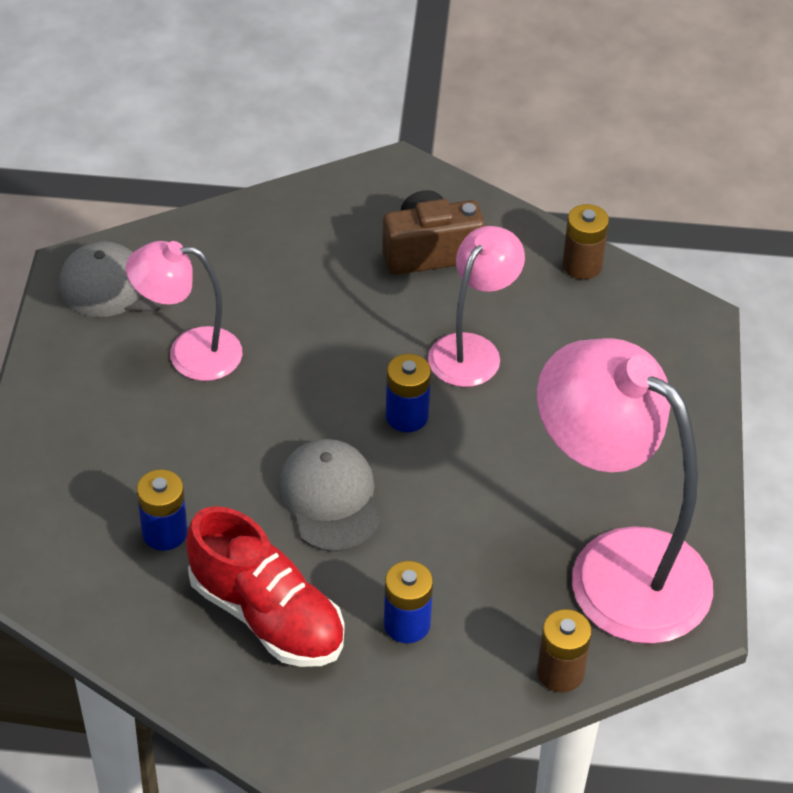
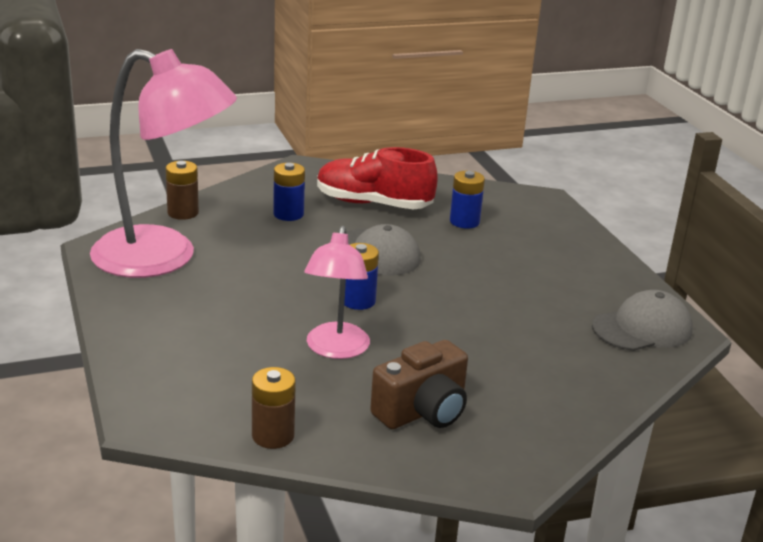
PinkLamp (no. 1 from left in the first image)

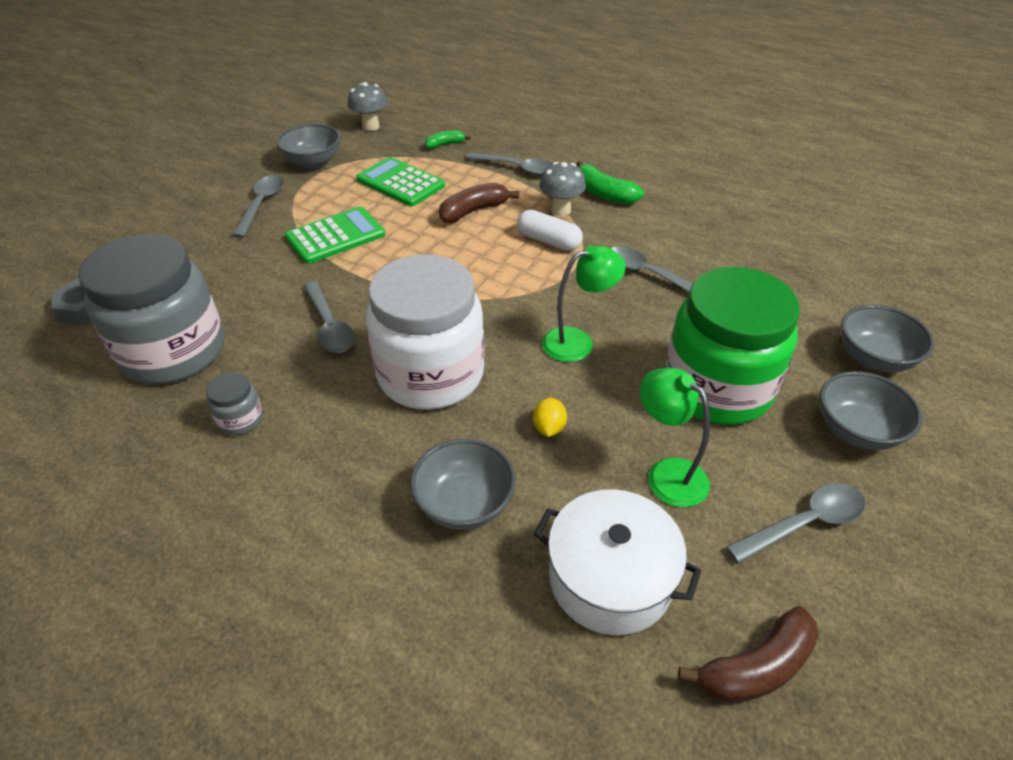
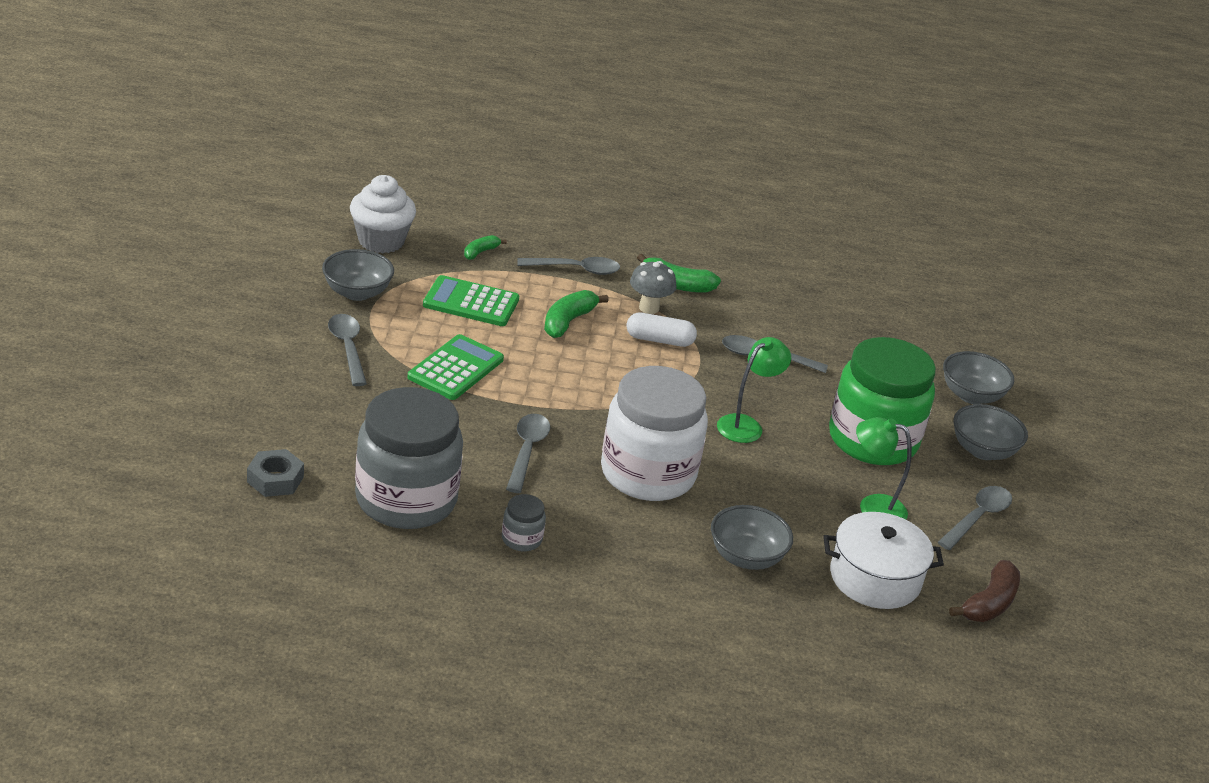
YellowLemon; WhiteCupcake; GreenBanana (no. 2 from left); GreySpoon (no. 2 from left)

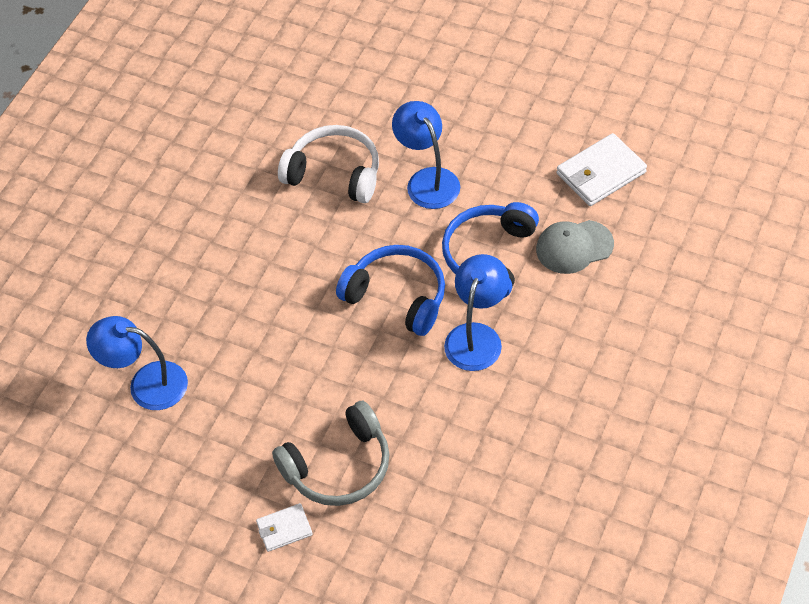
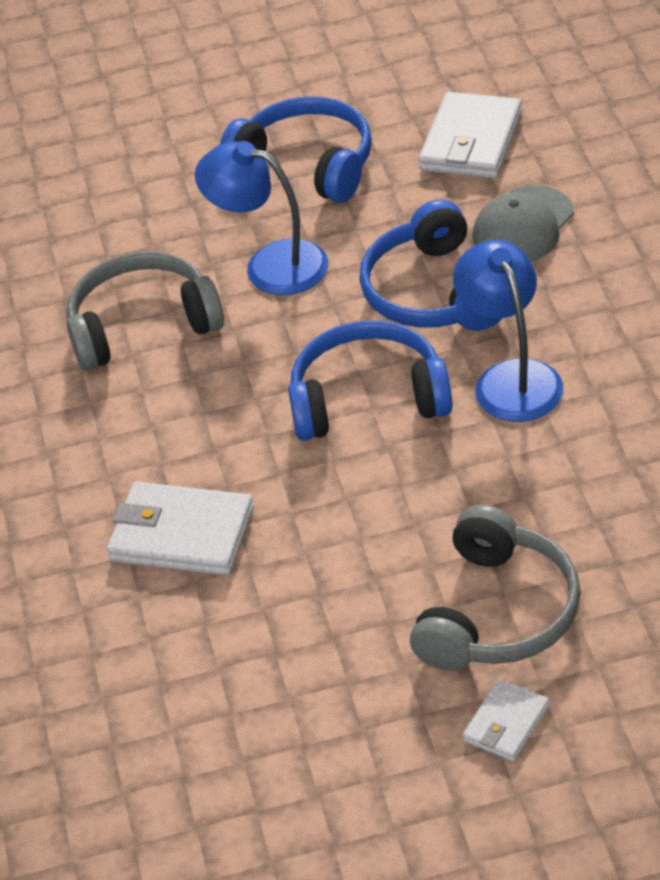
BlueLamp (no. 1 from left in the first image); WhiteWallet (no. 1 from left); BlueHeadphones (no. 1 from left); GreyHeadphones (no. 1 from left)

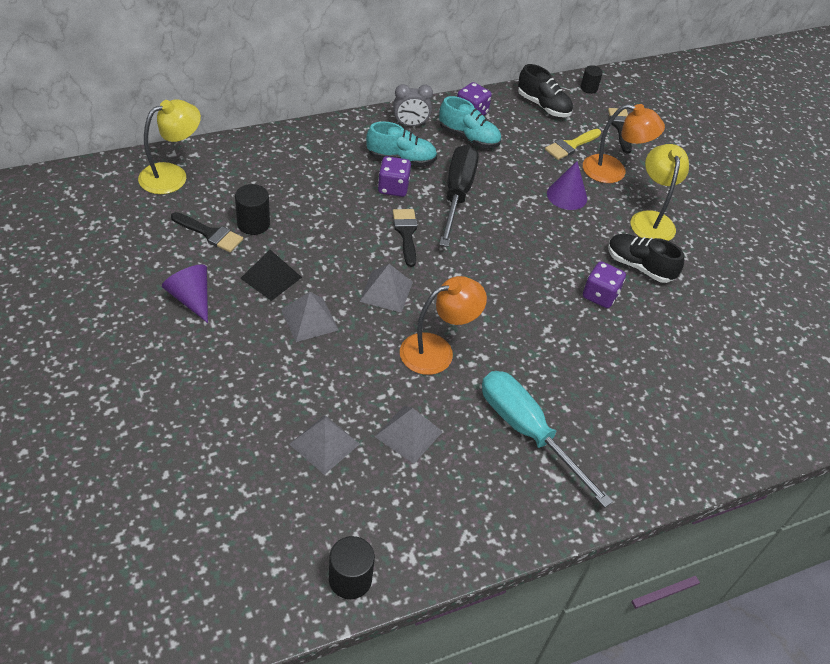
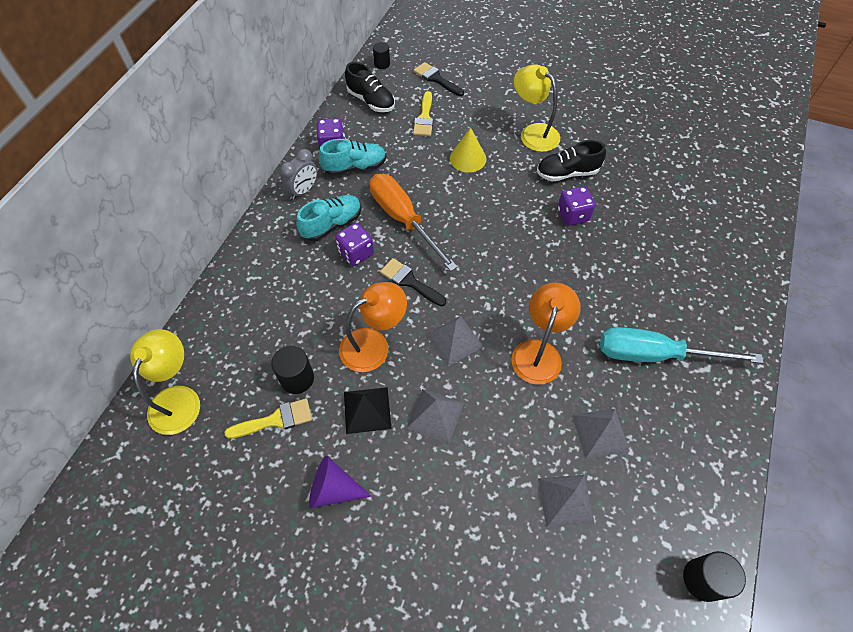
OrangeLamp (no. 1 from left); YellowBrush (no. 1 from left); OrangeScrewdriver; YellowCone; BlackShoe (no. 1 from left)

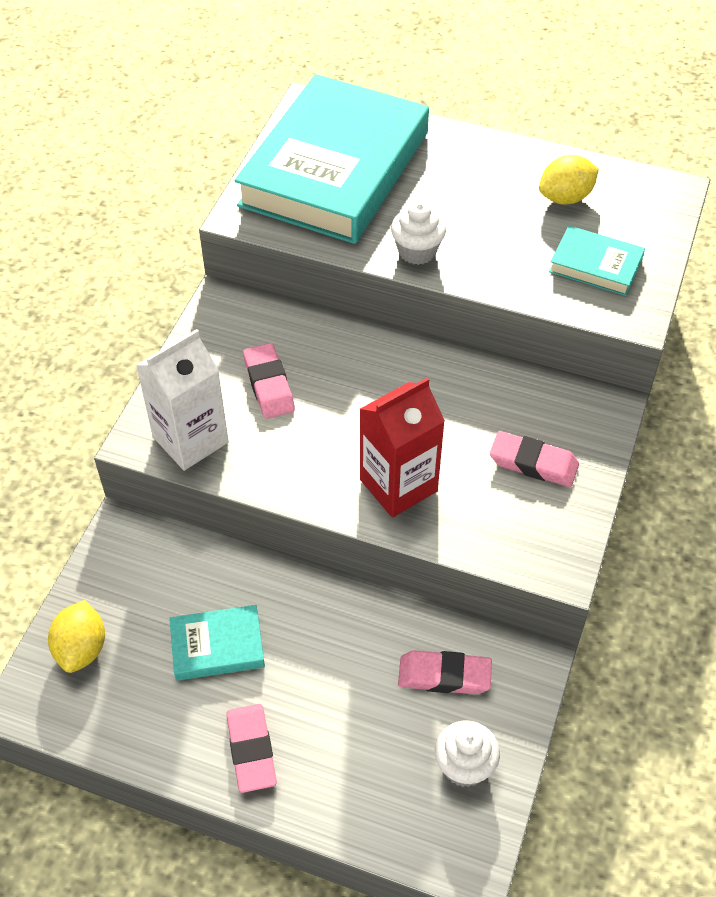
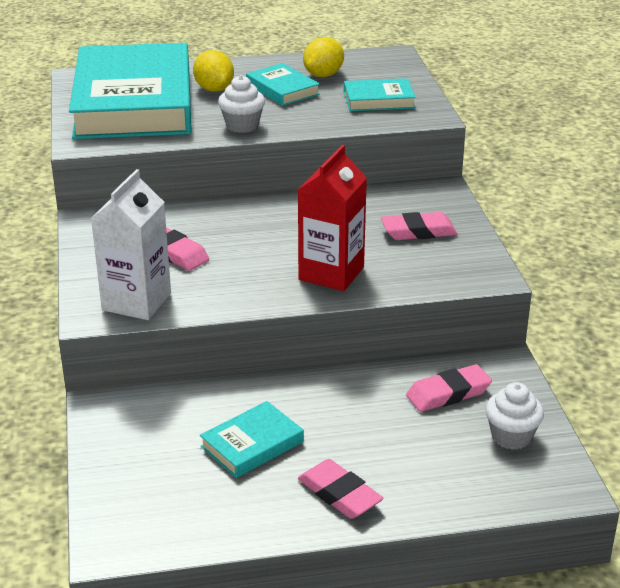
TurquoiseBook (no. 3 from left); YellowLemon (no. 1 from left)

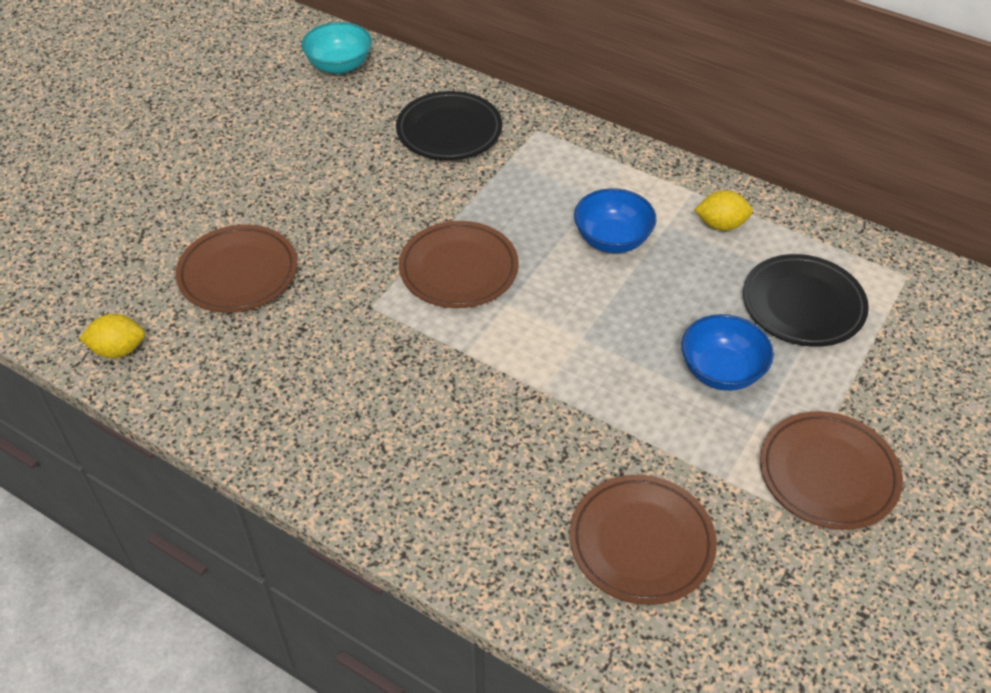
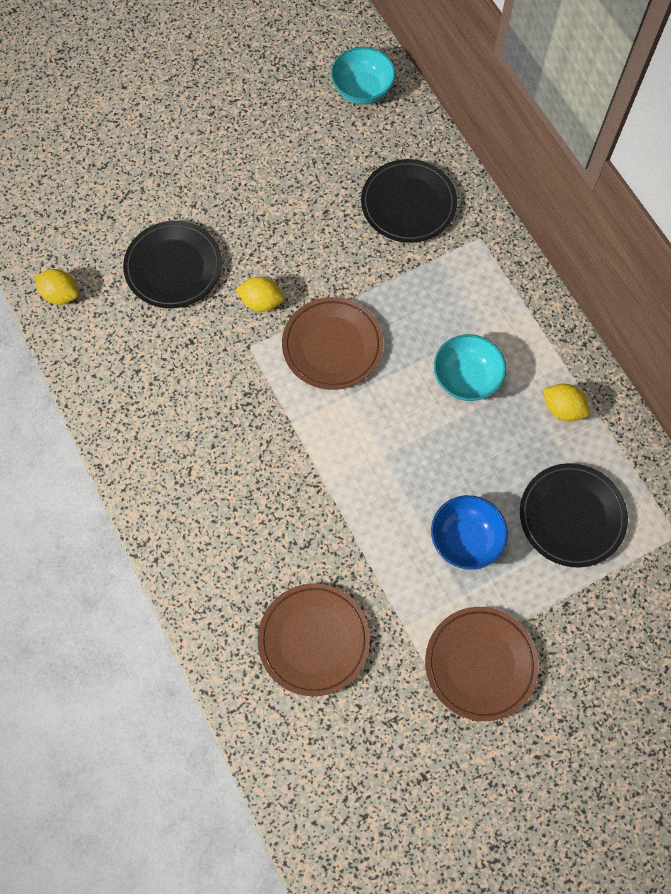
YellowLemon (no. 2 from left); BlackPlate (no. 1 from left); TurquoiseBowl (no. 2 from left)

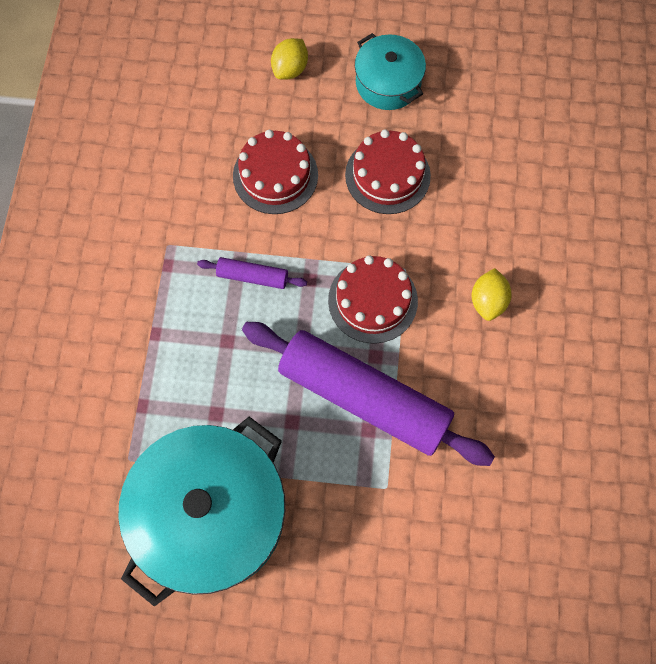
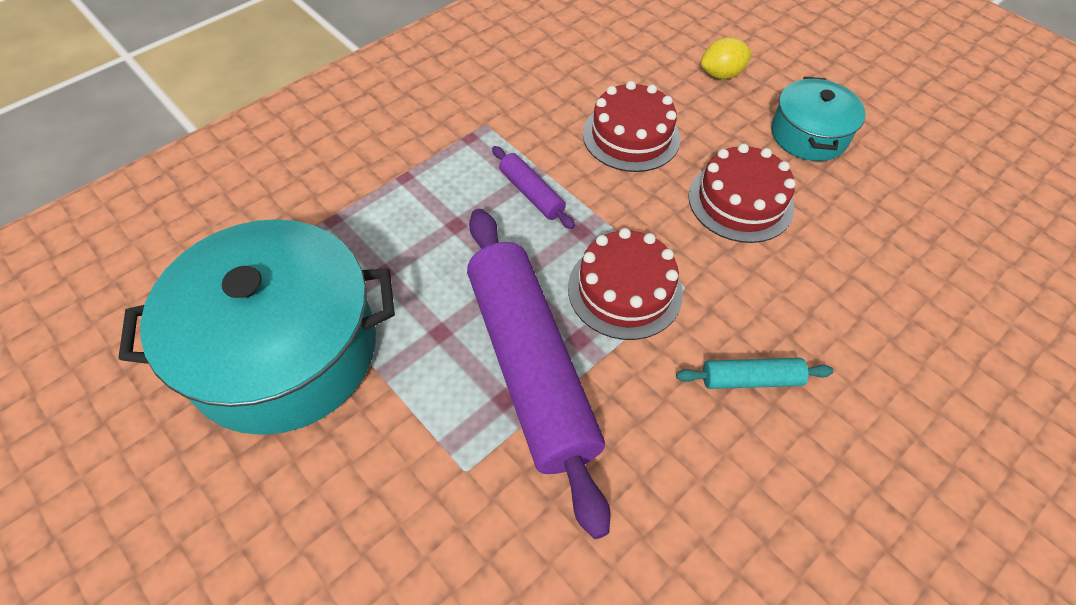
TurquoiseRollingPin

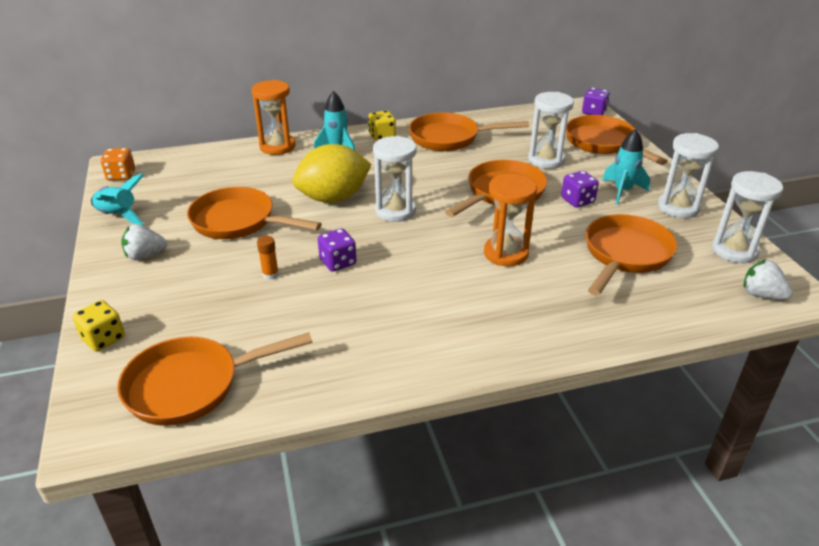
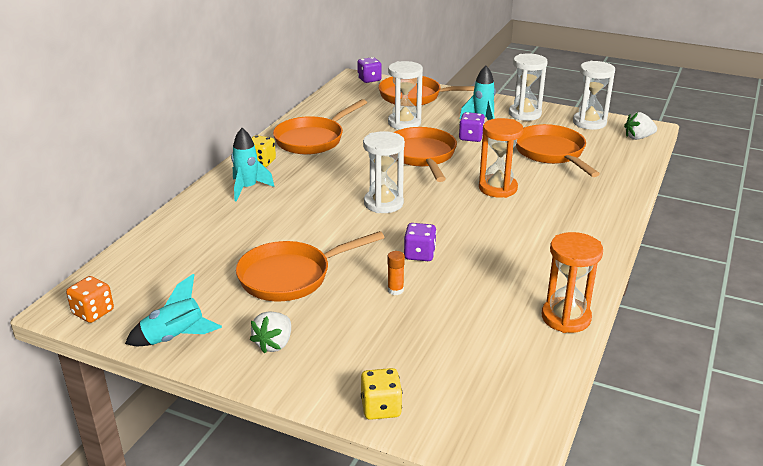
OrangePan (no. 1 from left in the first image); YellowLemon; OrangeHourglass (no. 2 from left)

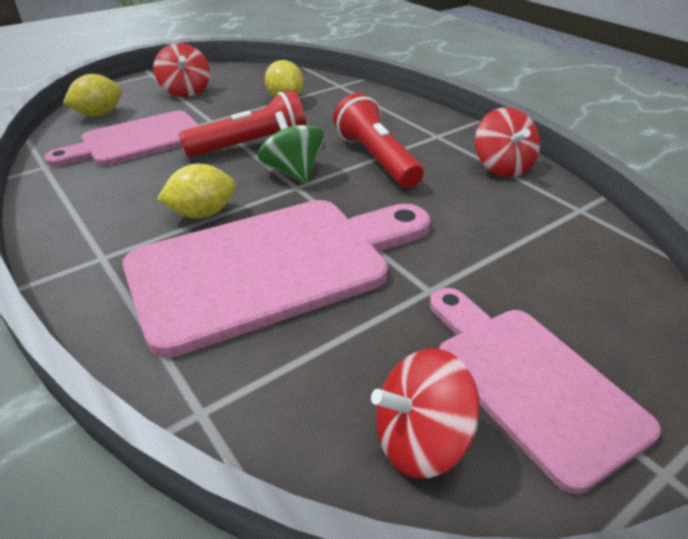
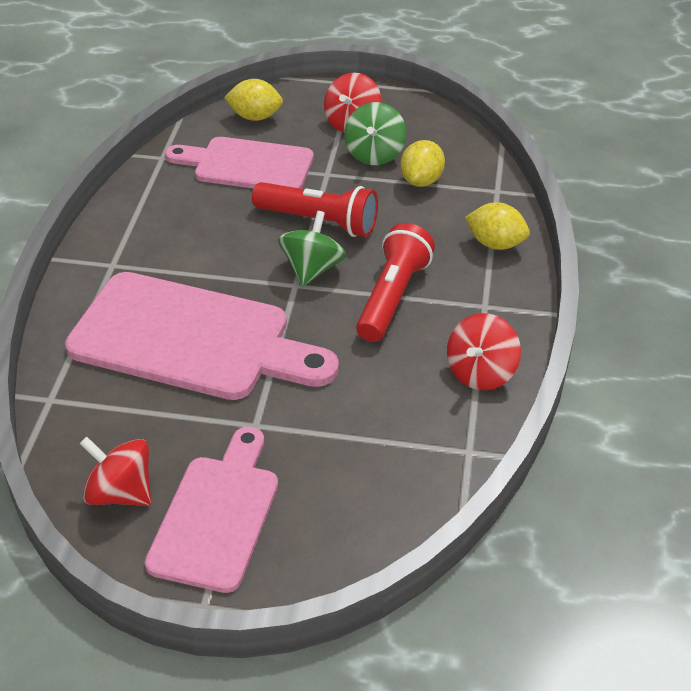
GreenSpinningTop (no. 2 from left); YellowLemon (no. 3 from left)

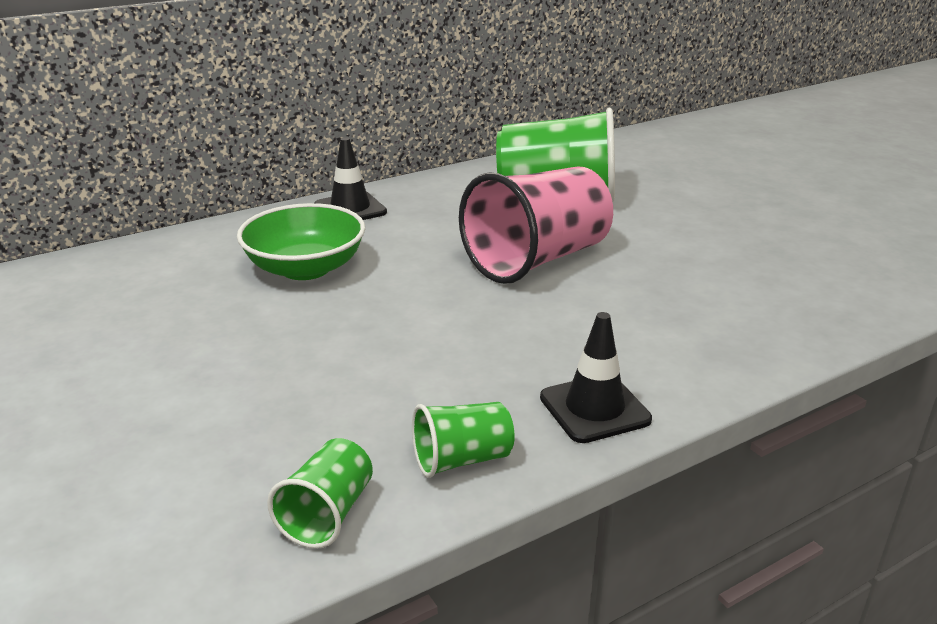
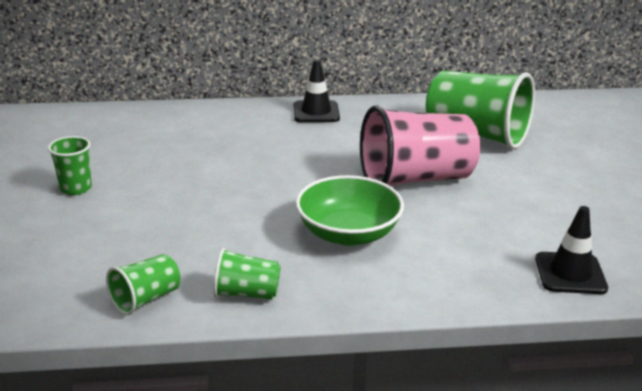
GreenCup (no. 1 from left); GreenBowl; BlackTrafficCone (no. 2 from left)

